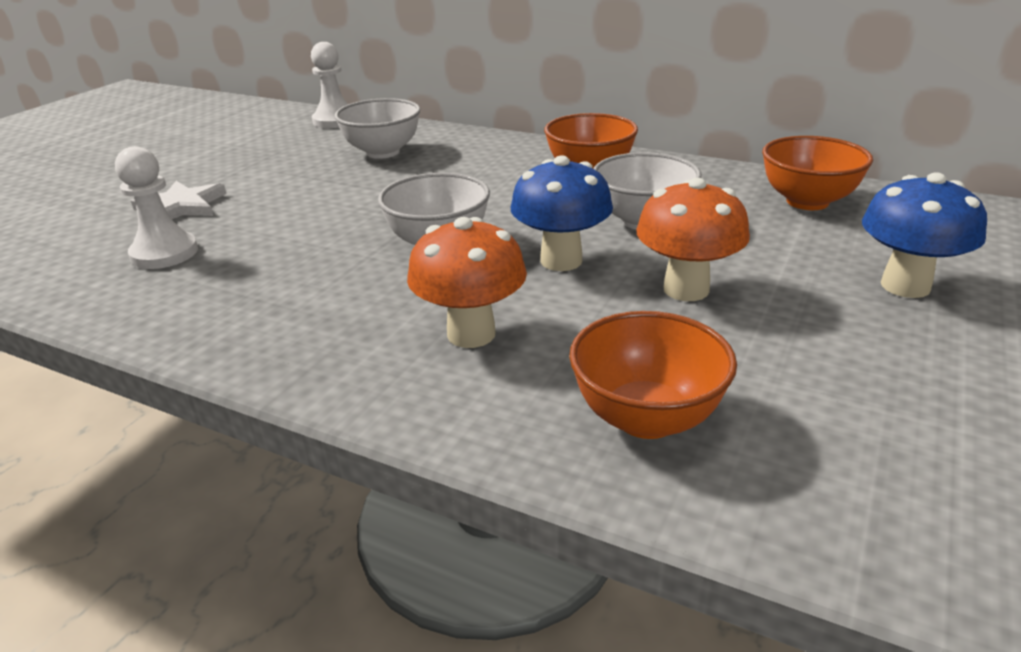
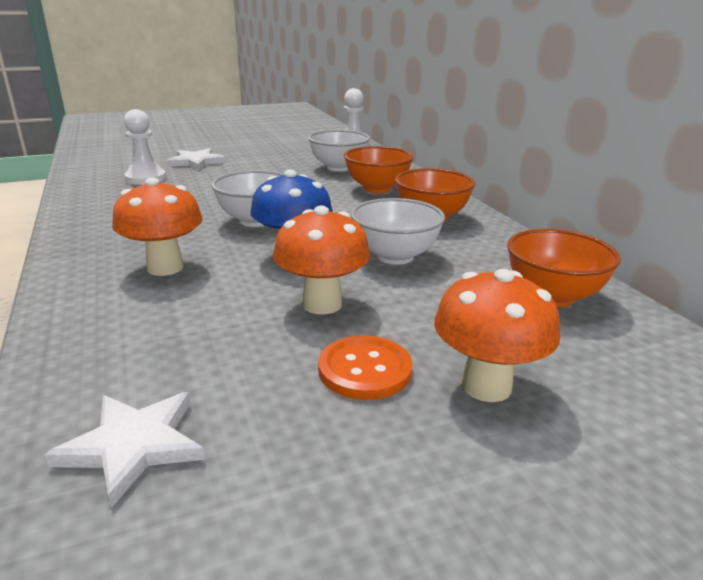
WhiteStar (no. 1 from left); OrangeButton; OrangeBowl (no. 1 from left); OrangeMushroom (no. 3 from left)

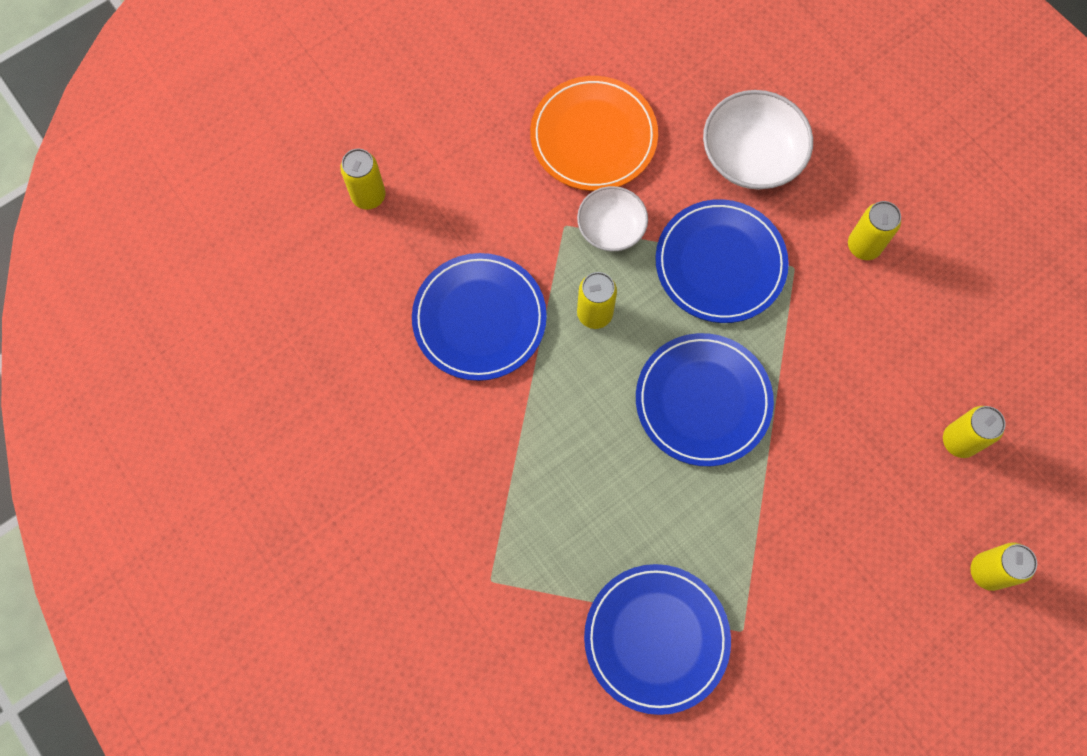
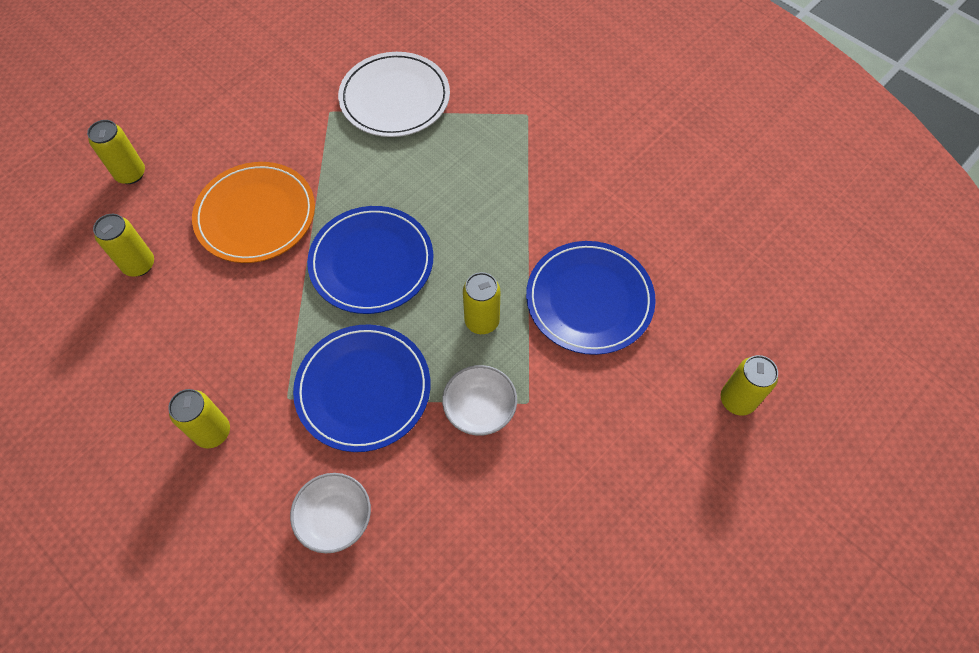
OrangePlate; WhitePlate; WhiteBowl (no. 1 from left)

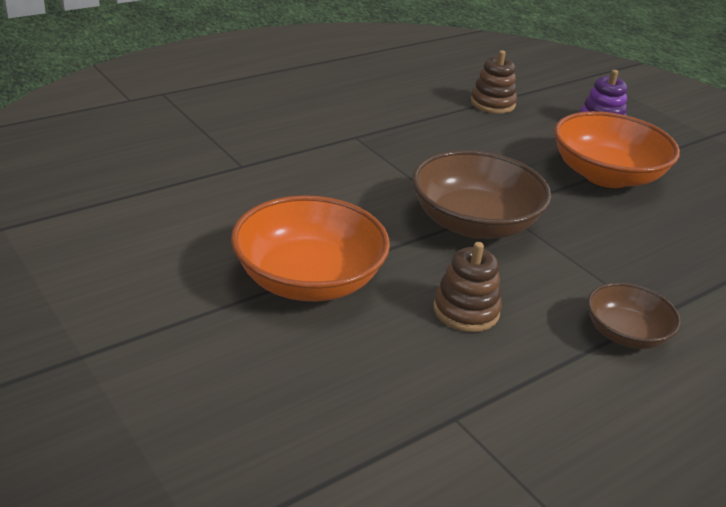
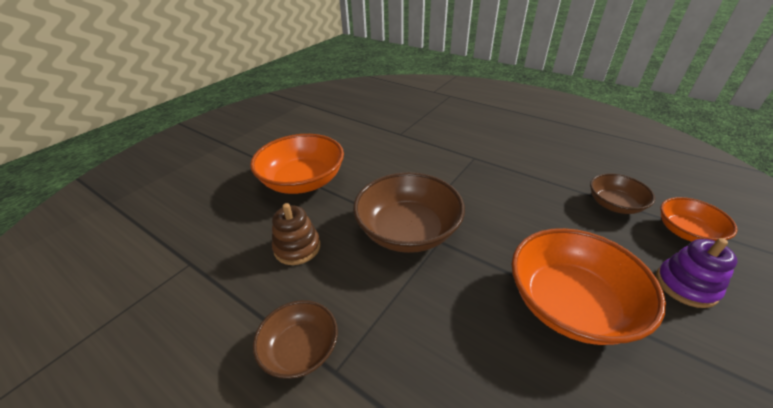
OrangeBowl (no. 3 from left); BrownBowl (no. 3 from left)

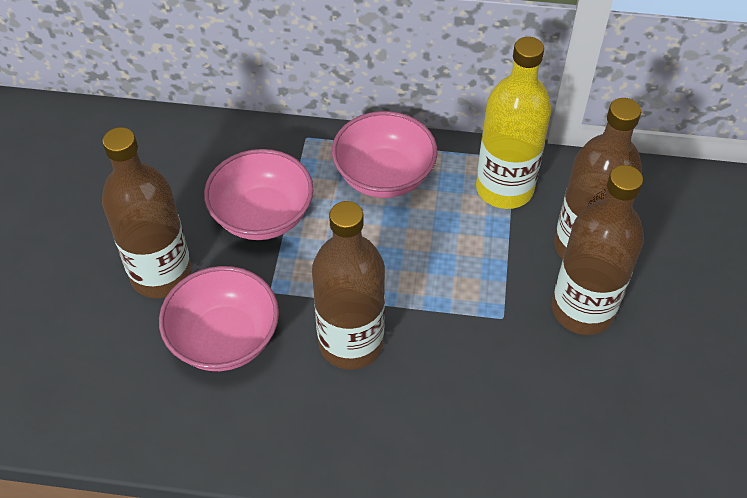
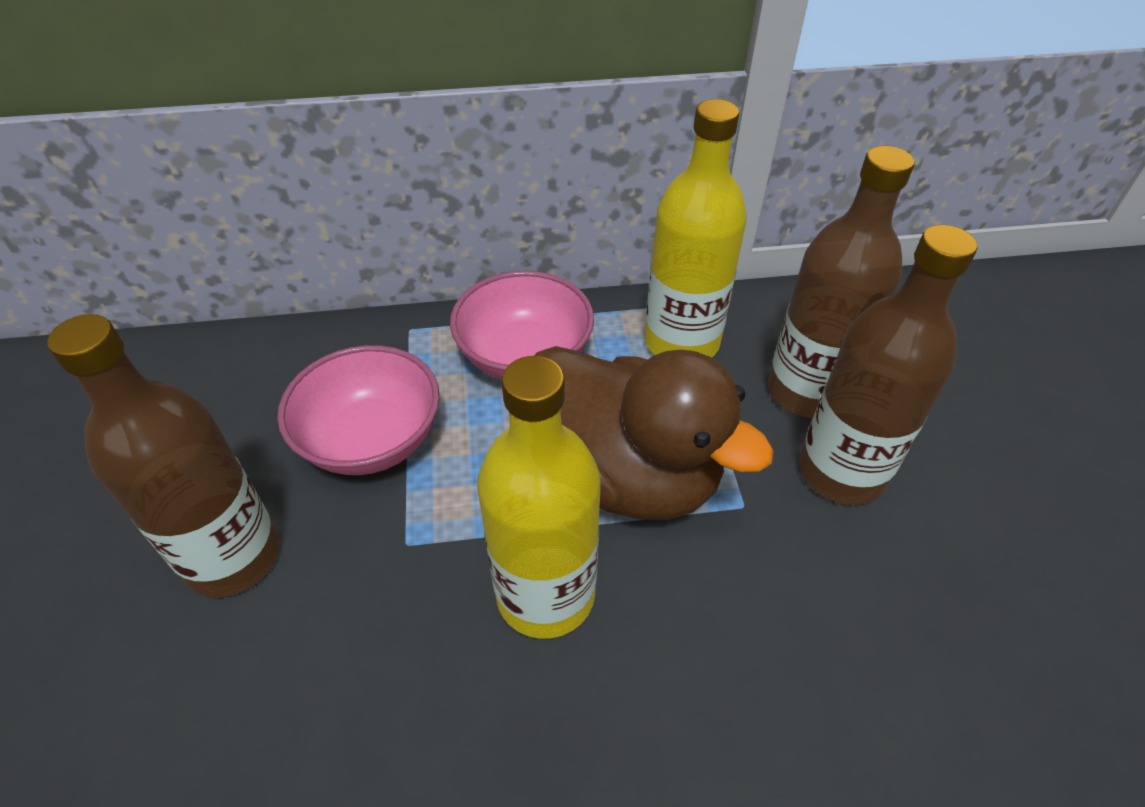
PinkBowl (no. 1 from left in the first image); BrownDuck; YellowBottle (no. 1 from left)

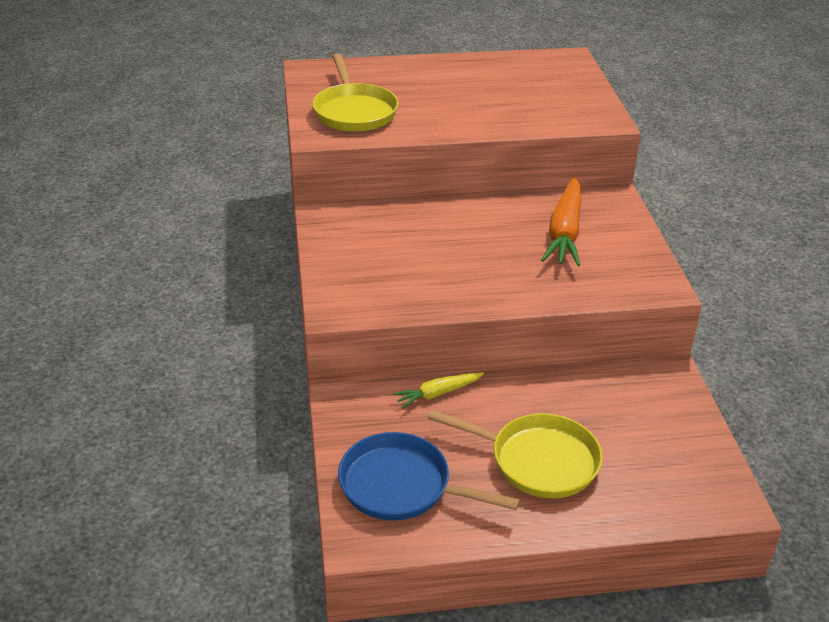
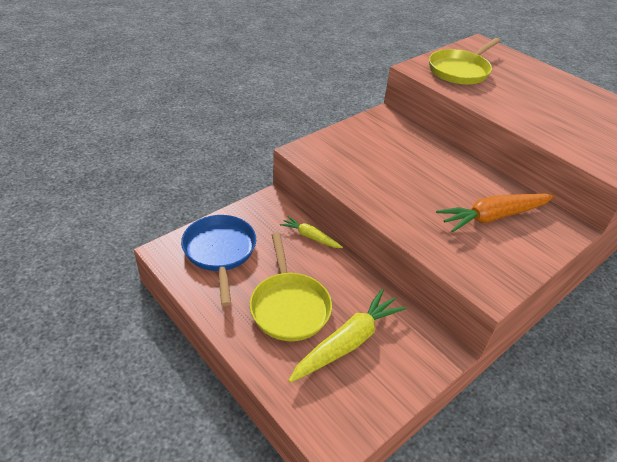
YellowCarrot (no. 2 from left)

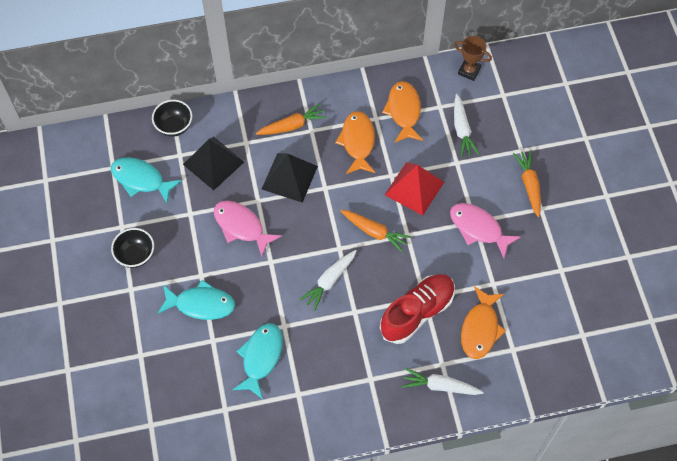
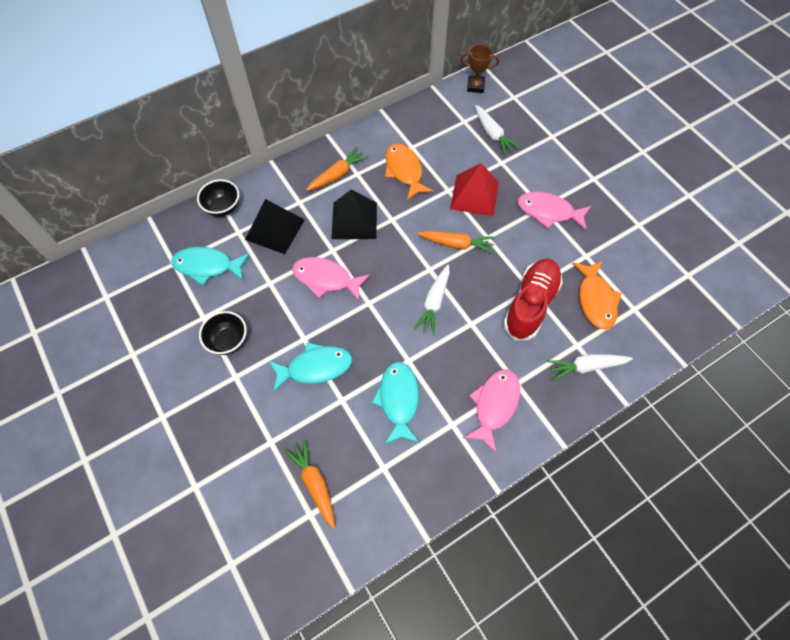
OrangeFish (no. 2 from left in the first image); PinkFish (no. 2 from left); OrangeCarrot (no. 1 from left)

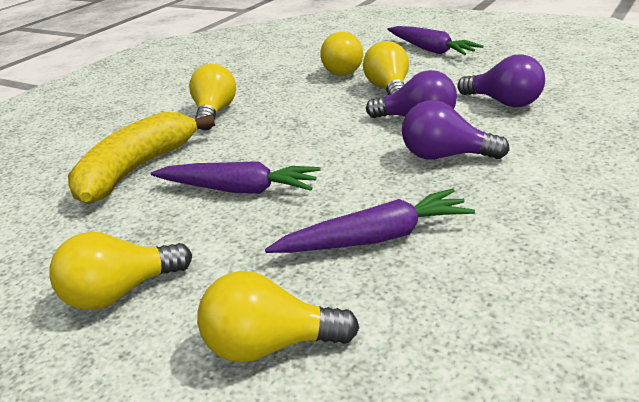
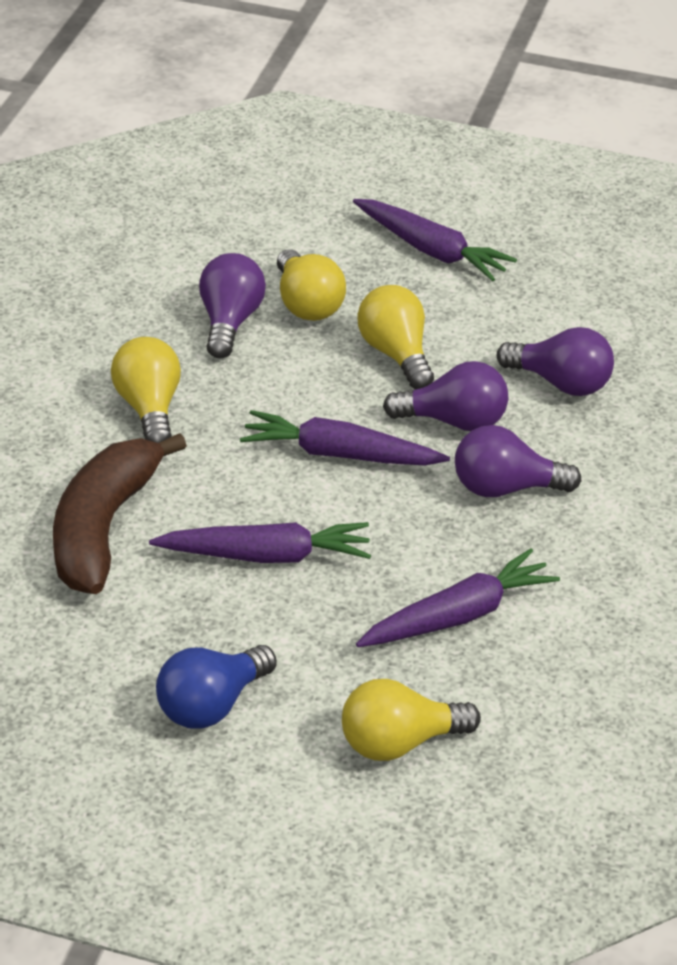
PurpleLightBulb (no. 1 from left); PurpleCarrot (no. 2 from left); BlueLightBulb; BrownBanana

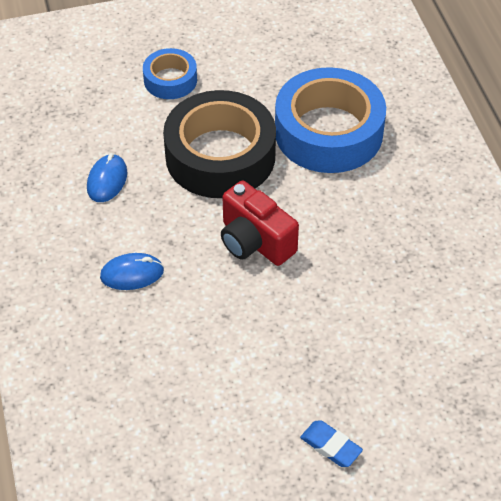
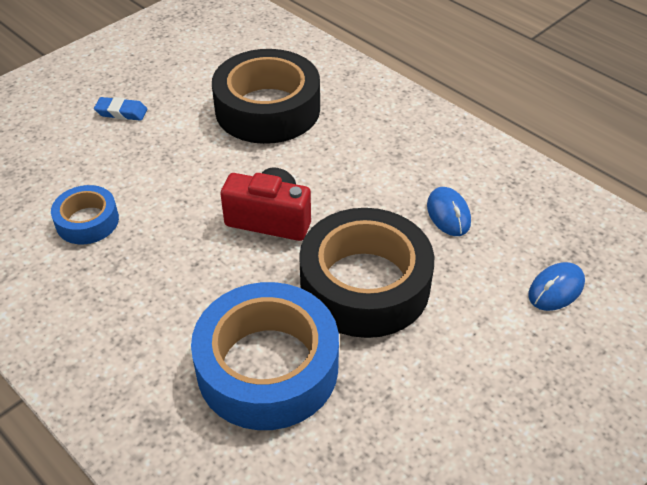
BlackTape (no. 1 from left); BlueMouse (no. 2 from left); BlueTape (no. 1 from left)

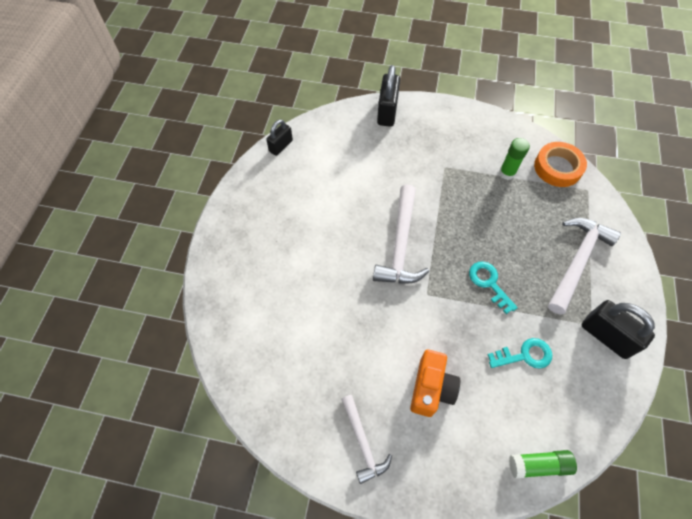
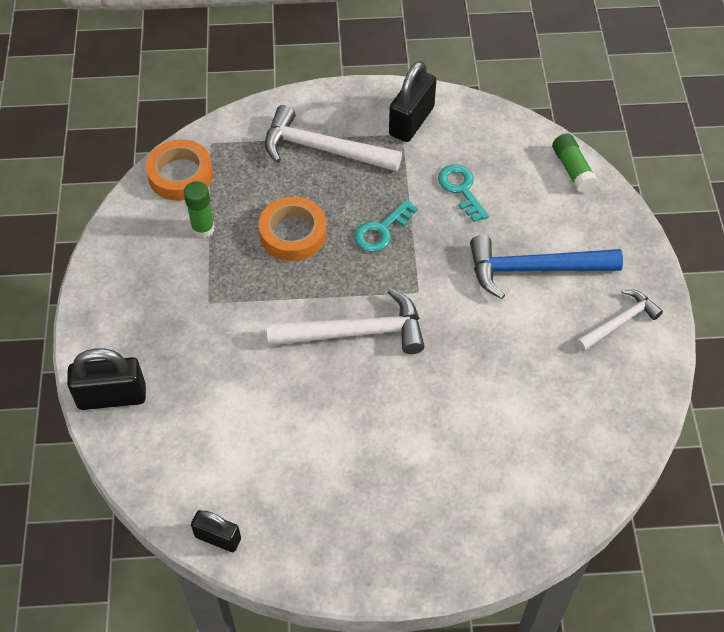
OrangeTape (no. 2 from left); BlueHammer

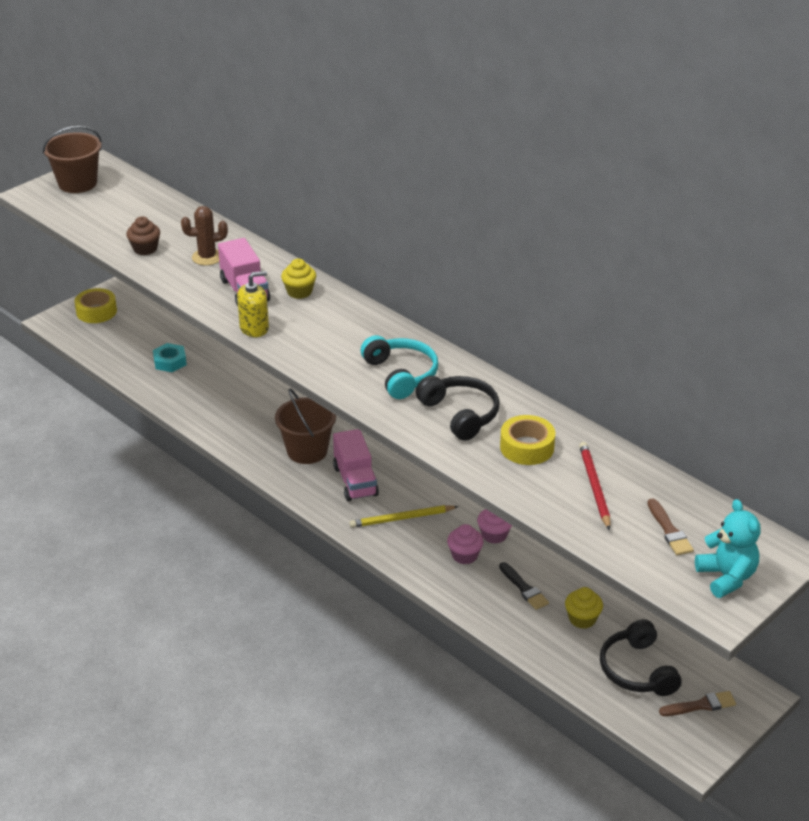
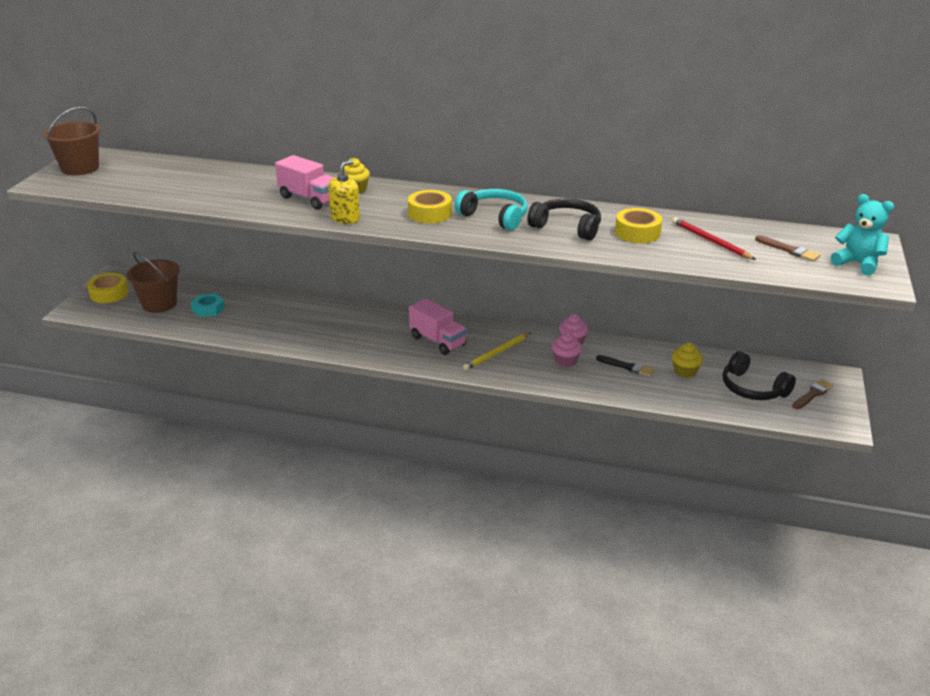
BrownCupcake; BrownCactus; YellowTape (no. 2 from left); BrownBucket (no. 2 from left)

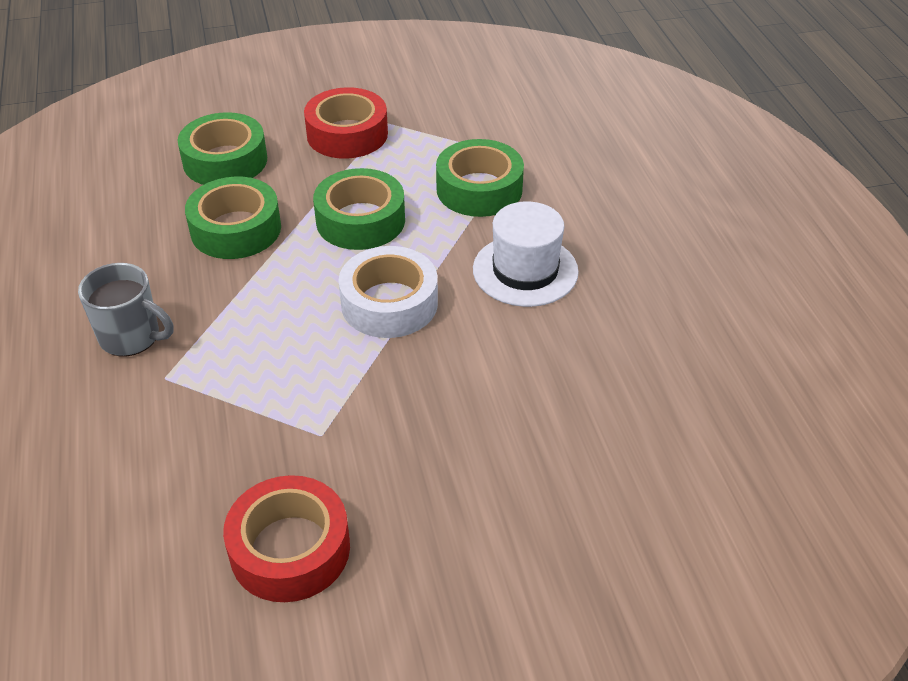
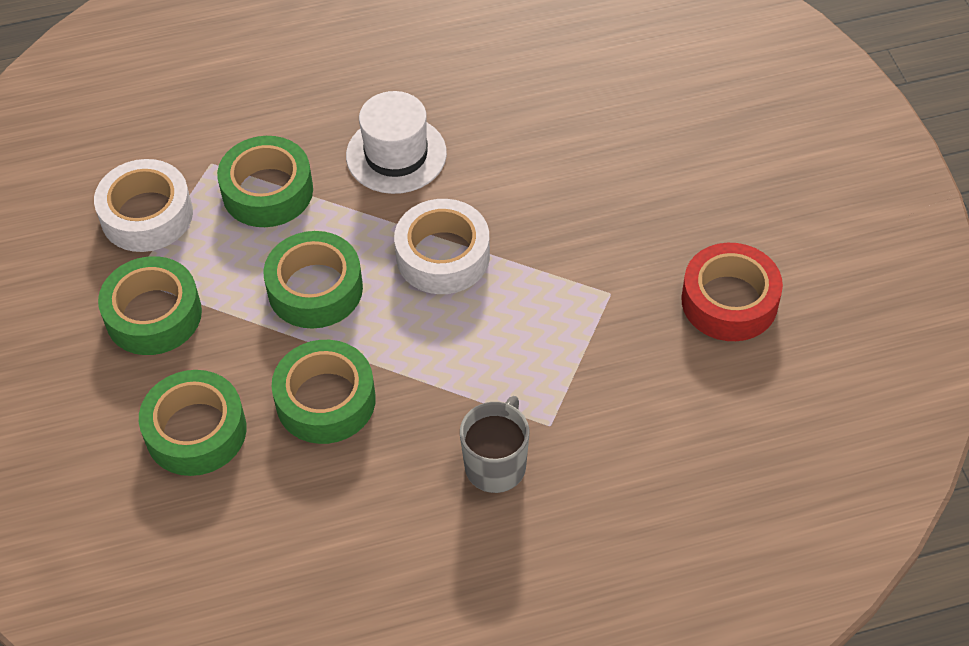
WhiteTape (no. 1 from left); GreenTape (no. 1 from left)

